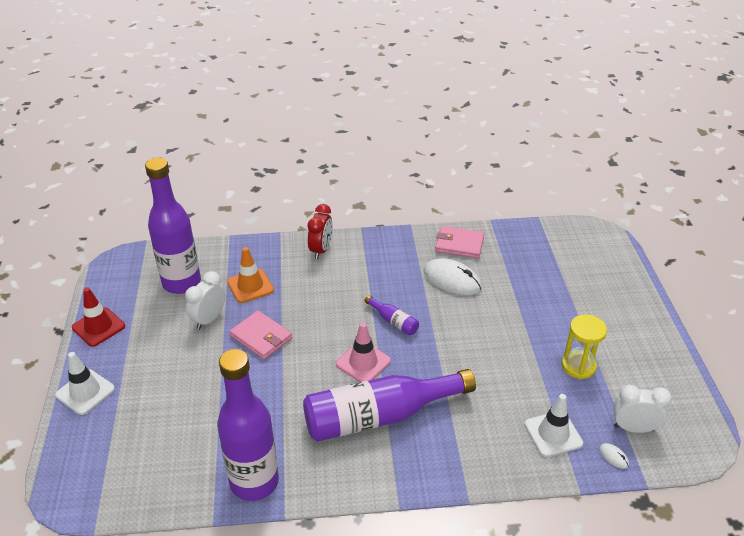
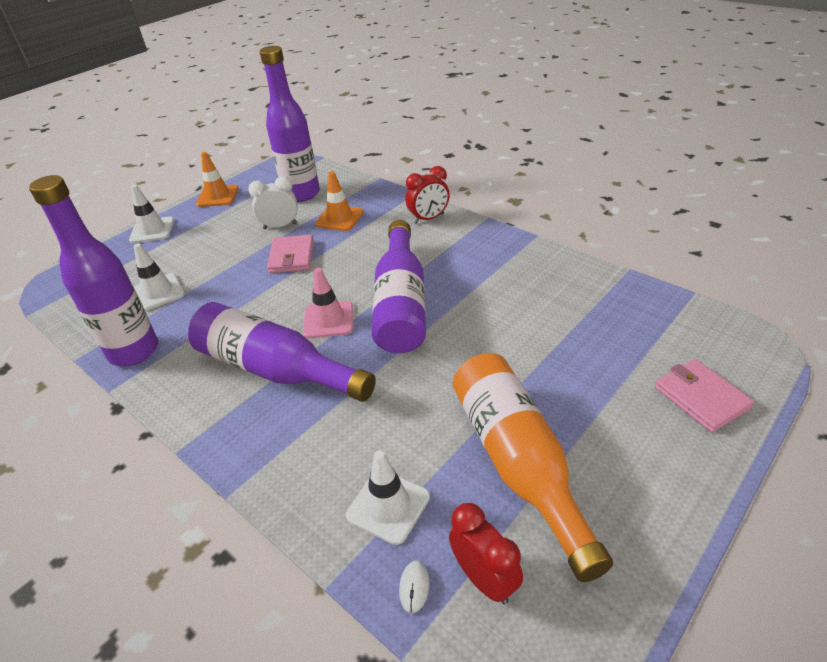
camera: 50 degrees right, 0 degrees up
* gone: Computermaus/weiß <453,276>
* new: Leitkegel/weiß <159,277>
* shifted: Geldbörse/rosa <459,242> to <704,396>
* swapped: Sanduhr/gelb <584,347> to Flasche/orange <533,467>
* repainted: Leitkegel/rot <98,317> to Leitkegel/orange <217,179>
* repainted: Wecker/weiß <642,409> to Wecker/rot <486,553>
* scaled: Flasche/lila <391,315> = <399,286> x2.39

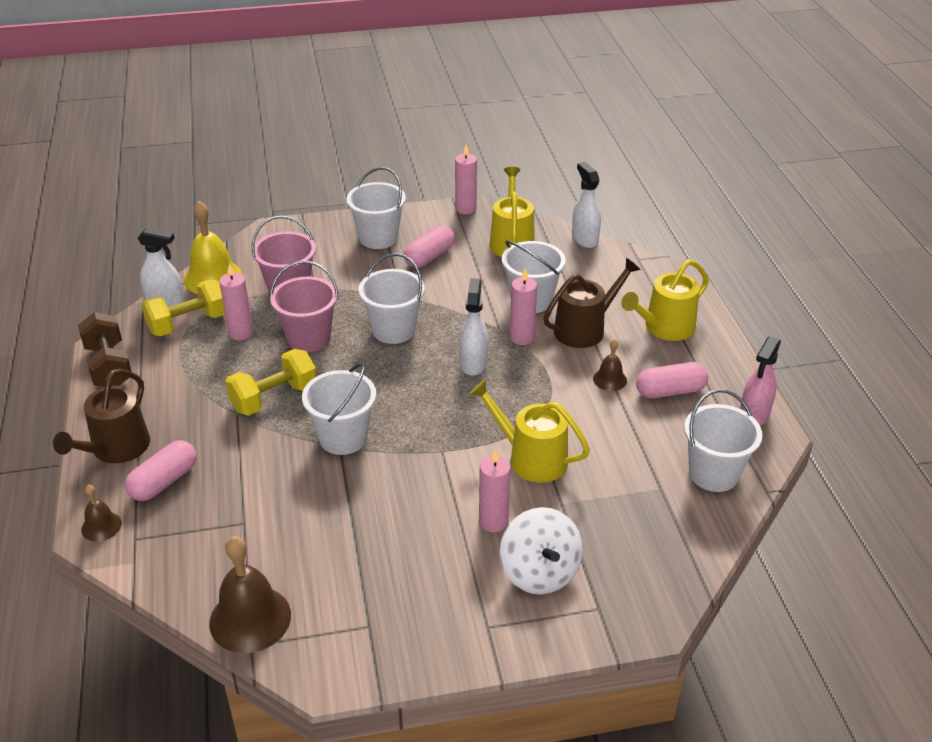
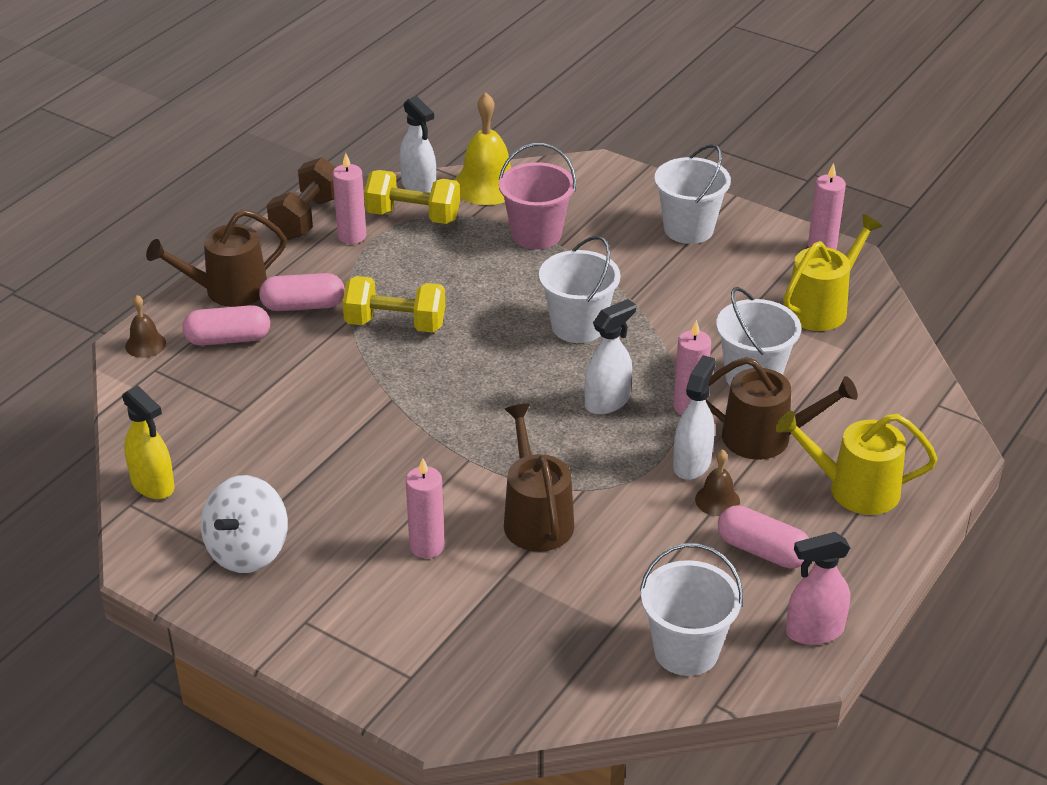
camera: 45 degrees right, 0 degrees up
* gone: Eimer/rosa <304,306>
* gone: Eimer/weiß <339,409>
* shifted: Kerze/rosa <236,301> to <349,198>
* shifted: Kapsel/rosa <429,246> to <302,292>
* shifted: Kreisel/weiß <541,551> to <244,524>
* shifted: Sprühflasche/weiß <586,205> to <694,417>
* swapped: Glocke/braun <250,594> to Sprühflasche/gelb <148,442>
* repainted: Gießkanne/gelb <529,431> to Gießkanne/braun <539,478>

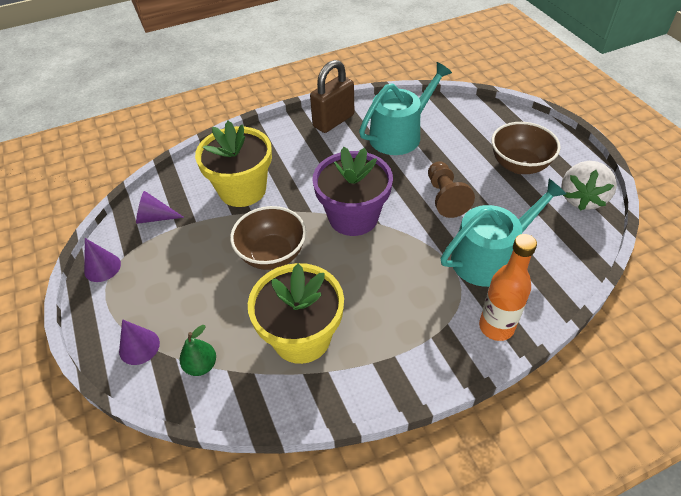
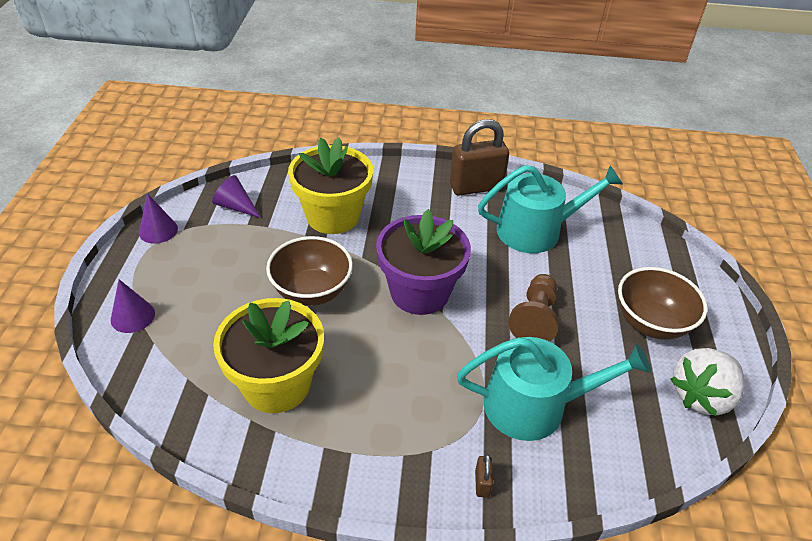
camera: 25 degrees right, 5 degrees down
* gone: Birne/grün <198,350>
* swapped: Flasche/orange <508,287> to Vorhängeschloss/braun <484,475>

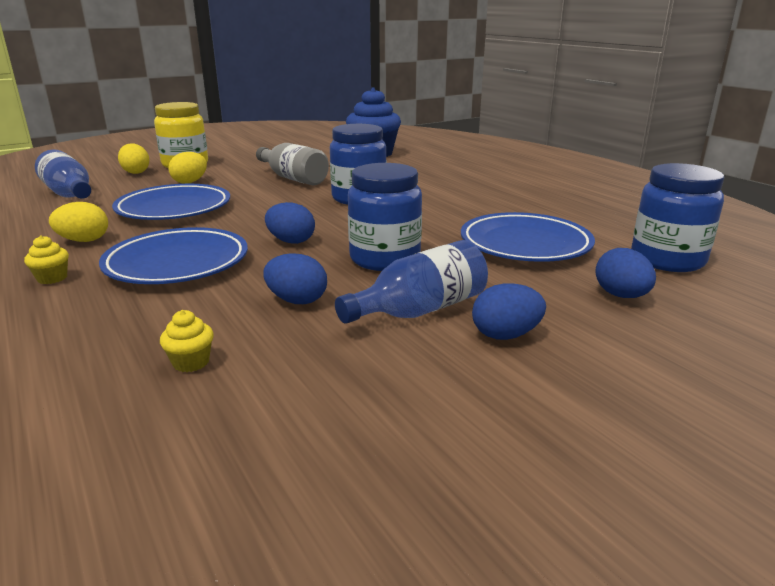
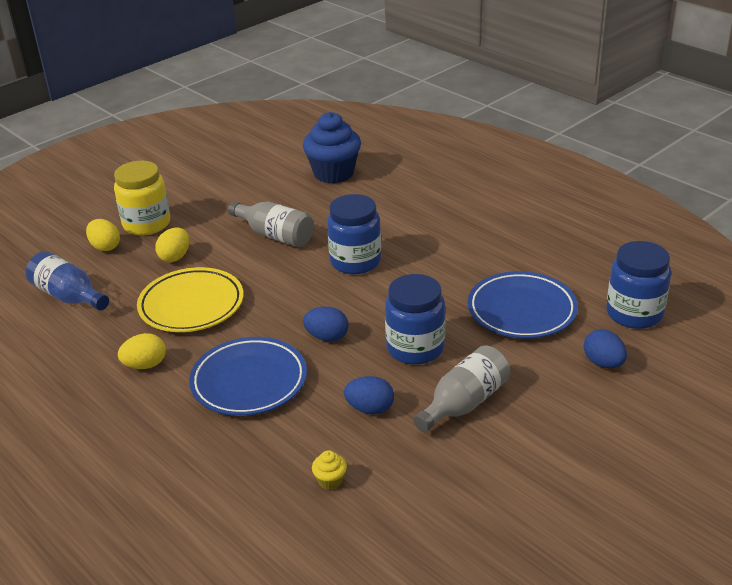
camera: 10 degrees left, 10 degrees up
* gone: Muffin/gelb <46,259>
* gone: Ei/blau <509,312>
* repainted: Teller/blau <171,202> to Teller/gelb <190,299>
* repainted: Flasche/blau <411,282> to Flasche/grau <461,388>

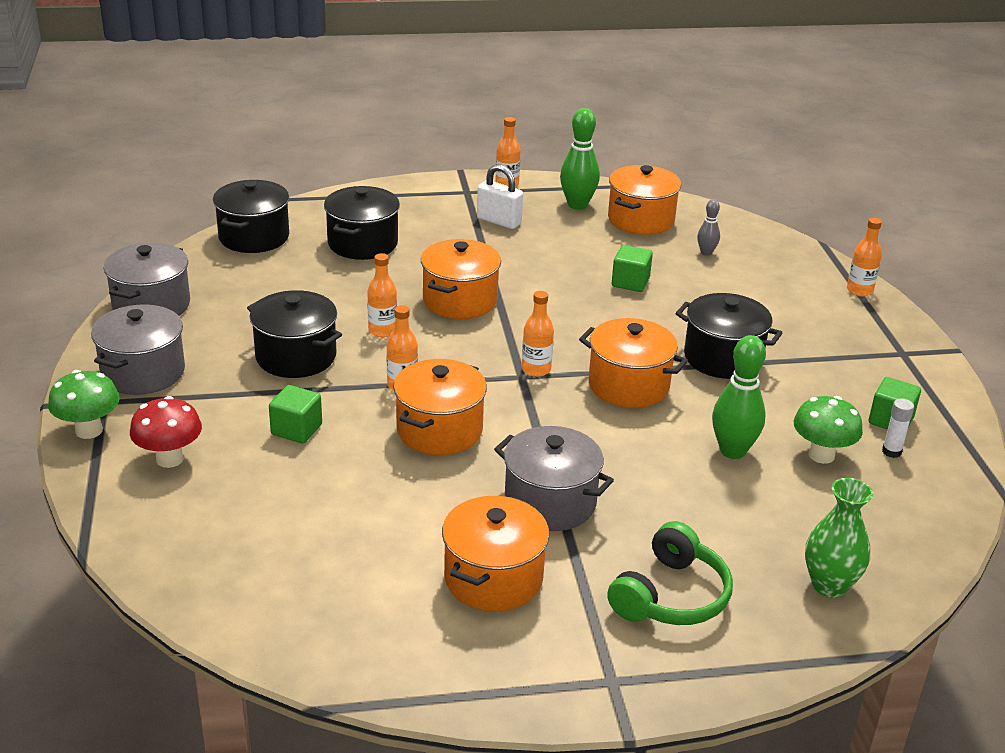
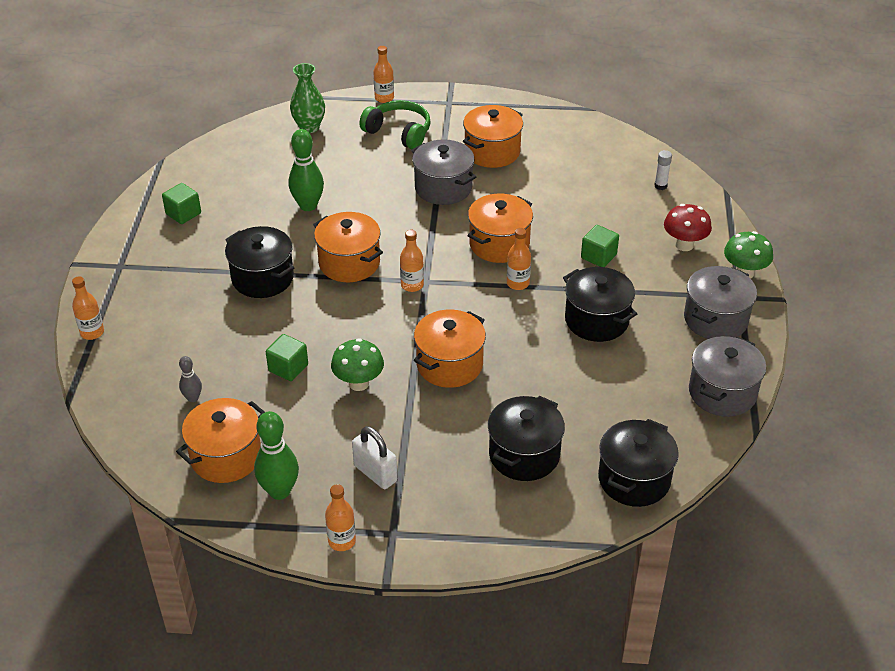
camera: 165 degrees left, 10 degrees up
* shifted: Flasche/orange <382,295> to <383,74>
* shifted: Pilz/grün <828,430> to <357,364>
* shifted: Klebestift/weiß <898,428> to <663,170>
* rotated: Kopfhörer/grün <670,573> = <395,124> 75 degrees clockwise

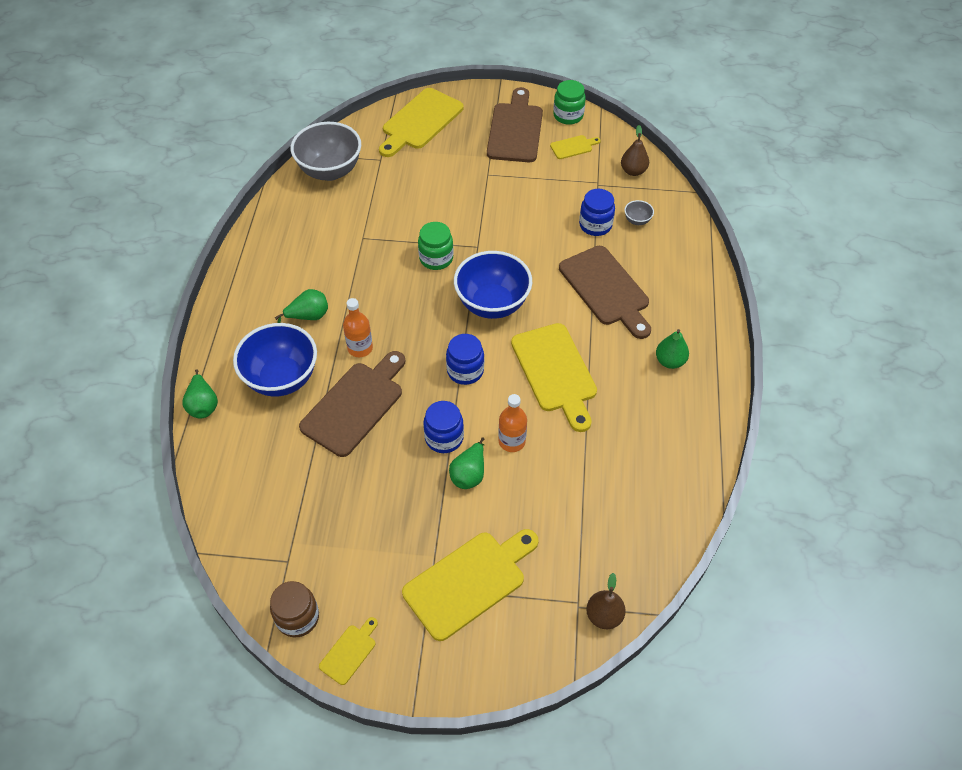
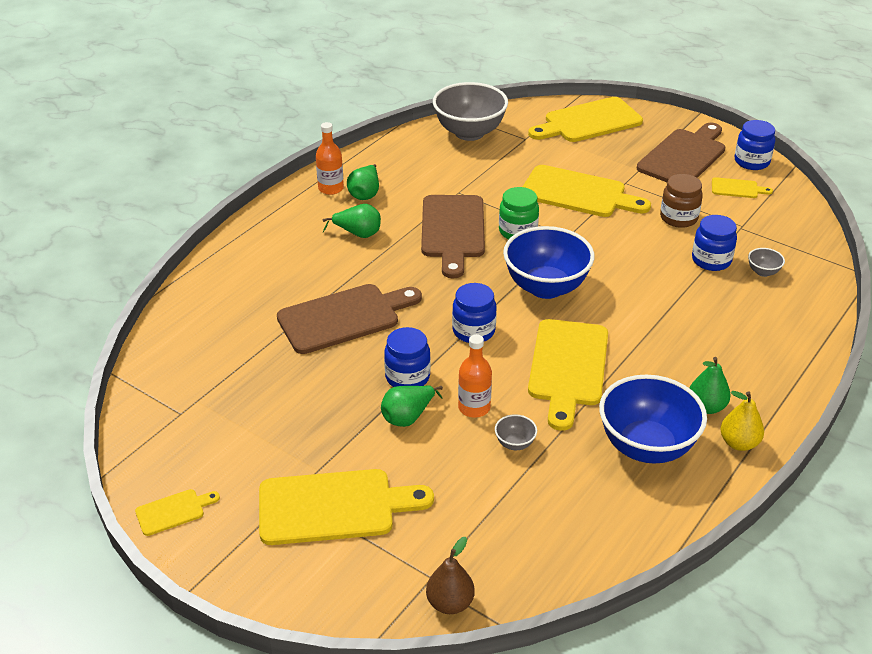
camera: 30 degrees right, 15 degrees down
* gone: Birne/braun <635,150>
* new: Schüssel/grau <516,432>
* new: Schneidebrett/gelb <587,191>
* new: Birne/gelb <742,421>
* shifted: Birne/grün <200,393> to <363,182>
* shifted: Schüssel/blau <275,360> to <653,419>
* shifted: Einmachglas/braun <294,609> to <681,201>
* shifted: Flasche/orange <358,327> to <330,158>
* shifted: Schneidebrett/braun <605,292> to <453,236>
* repainted: Einmachglas/grün <569,102> to Einmachglas/blau <754,145>

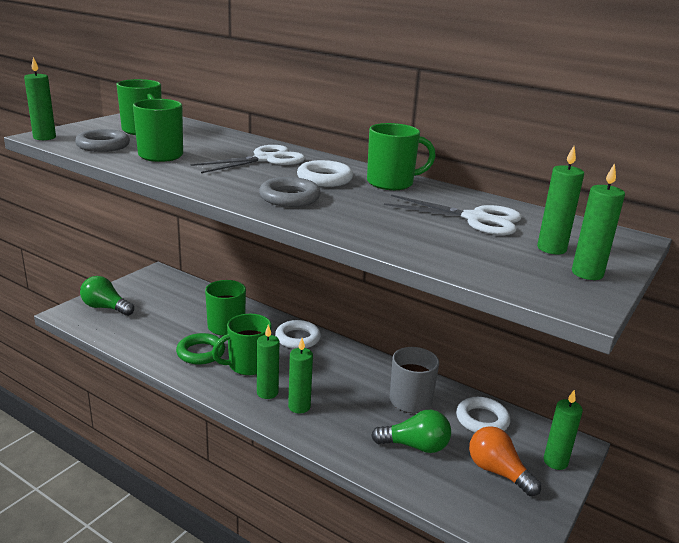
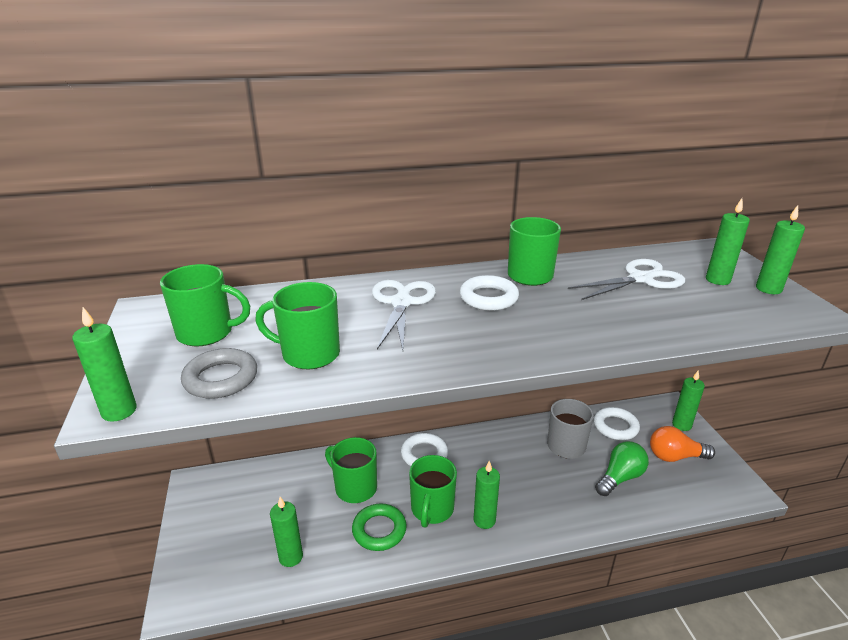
camera: 45 degrees left, 5 degrees up
* gone: Glühbirne/grün <107,296>
* gone: Ring/grau <290,192>
* shifted: Kerze/grün <300,376> to <286,532>

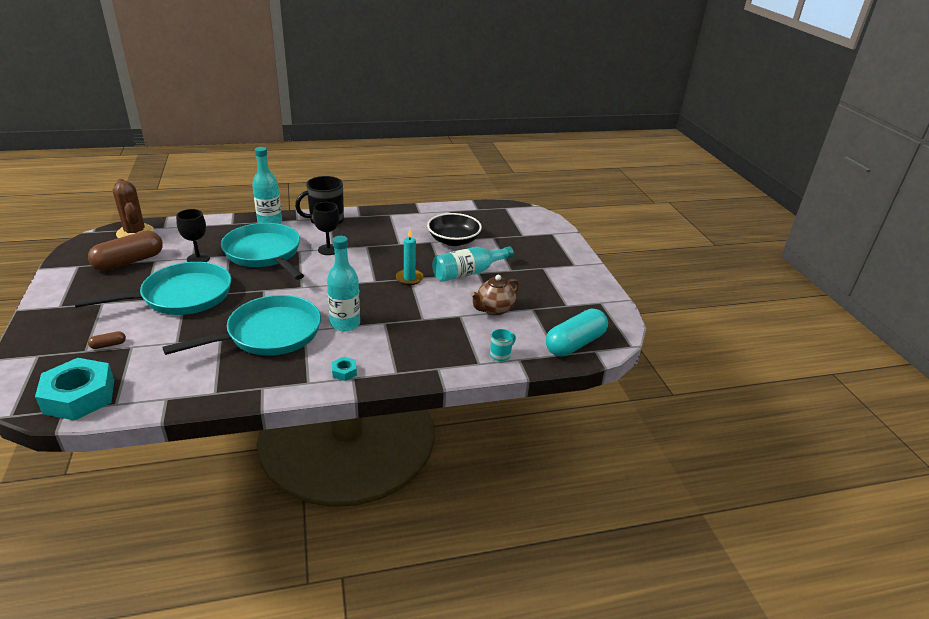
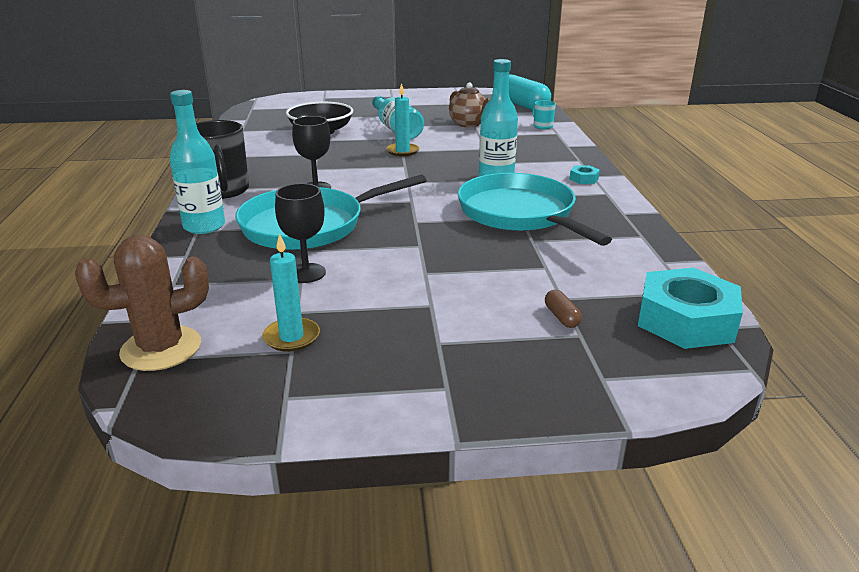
camera: 80 degrees left, 5 degrees down
* gone: Pfanne/türkis <152,288>
* swapped: Kapsel/braun <125,251> to Kerze/türkis <291,292>

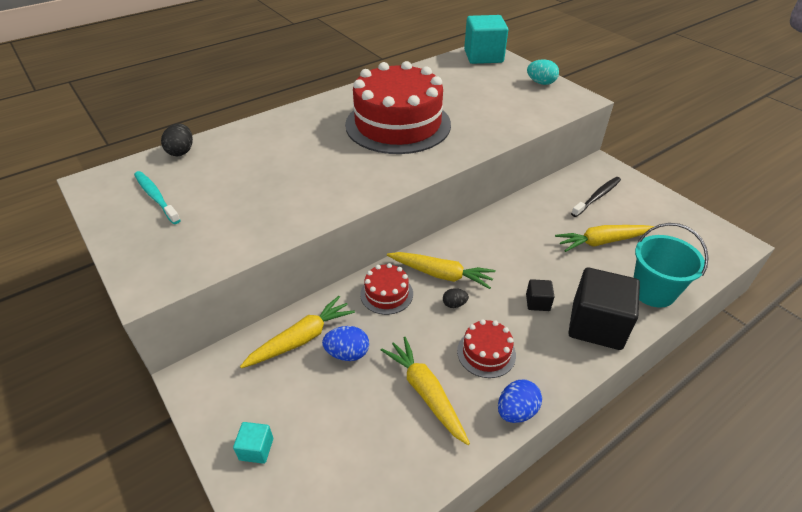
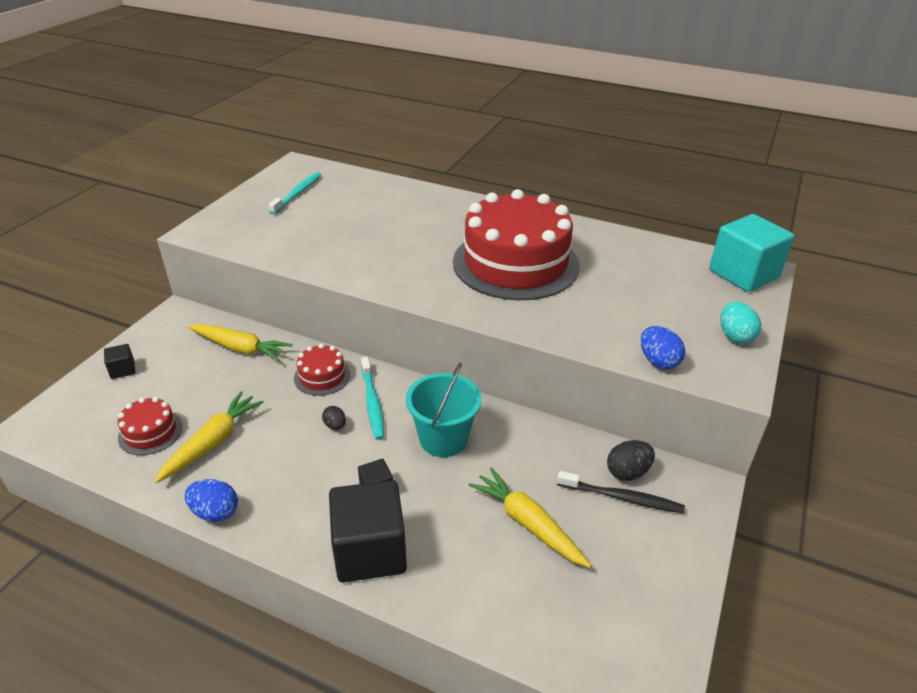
camera: 60 degrees right, 5 degrees down
* shifted: Ei/schwarz <177,139> to <631,460>
* shifted: Ei/blau <345,343> to <663,347>
* shifted: Kuchen/rot <486,348> to <150,426>
* shifted: Eimer/türkis <671,265> to <444,409>
* swapped: Karotte/gelb <441,270> to Zahnbürste/türkis <372,398>
* repainted: Kubus/türkis <253,443> to Kubus/schwarz <119,361>

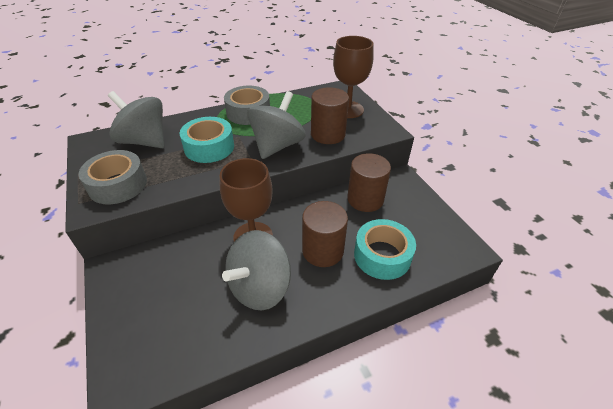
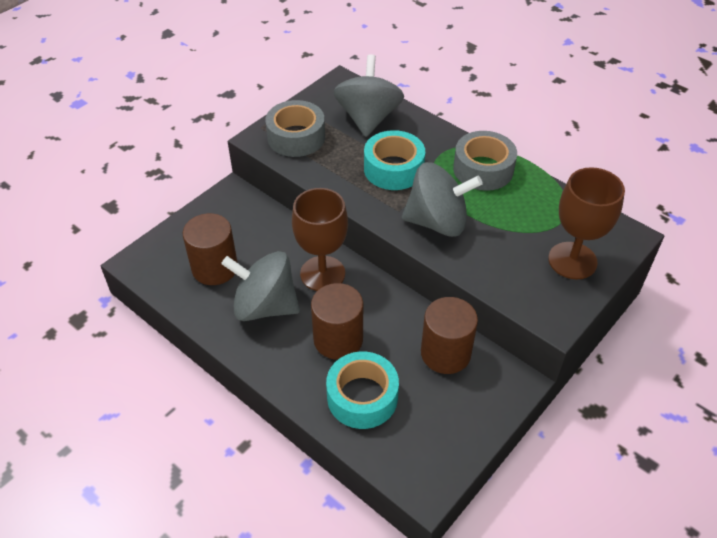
camera: 65 degrees right, 5 degrees up
* shifted: Vollzylinder/braun <330,115> to <210,249>

